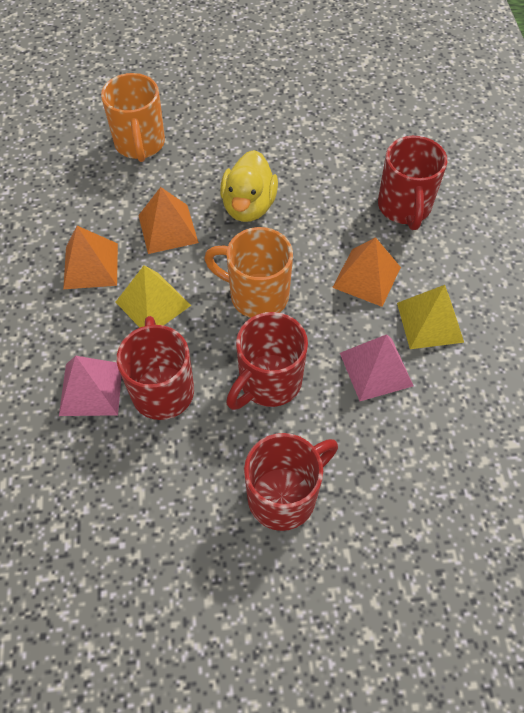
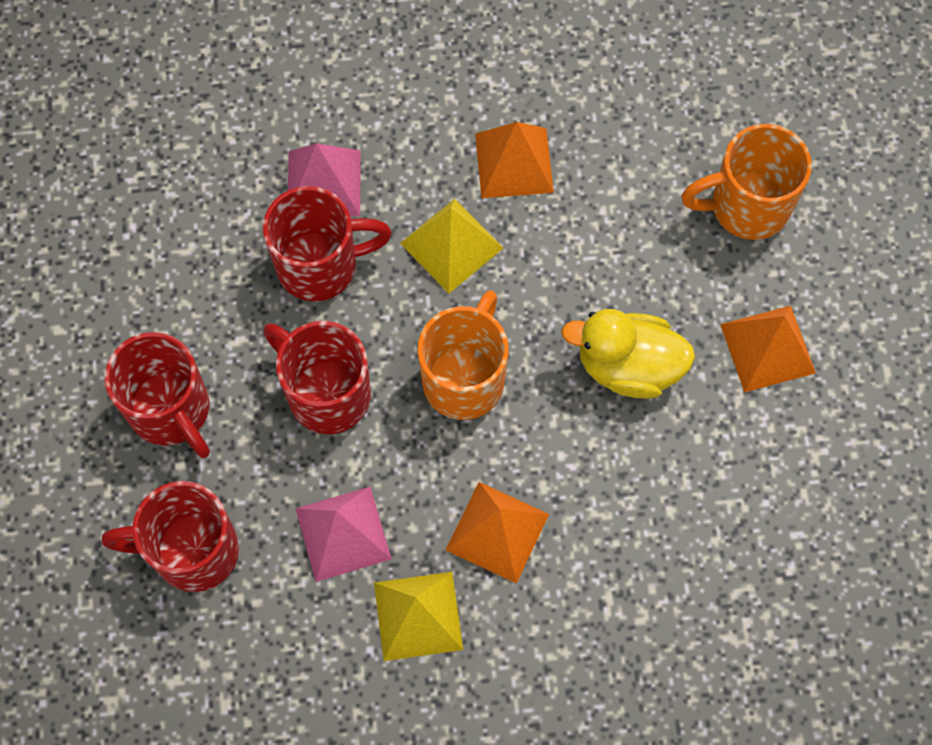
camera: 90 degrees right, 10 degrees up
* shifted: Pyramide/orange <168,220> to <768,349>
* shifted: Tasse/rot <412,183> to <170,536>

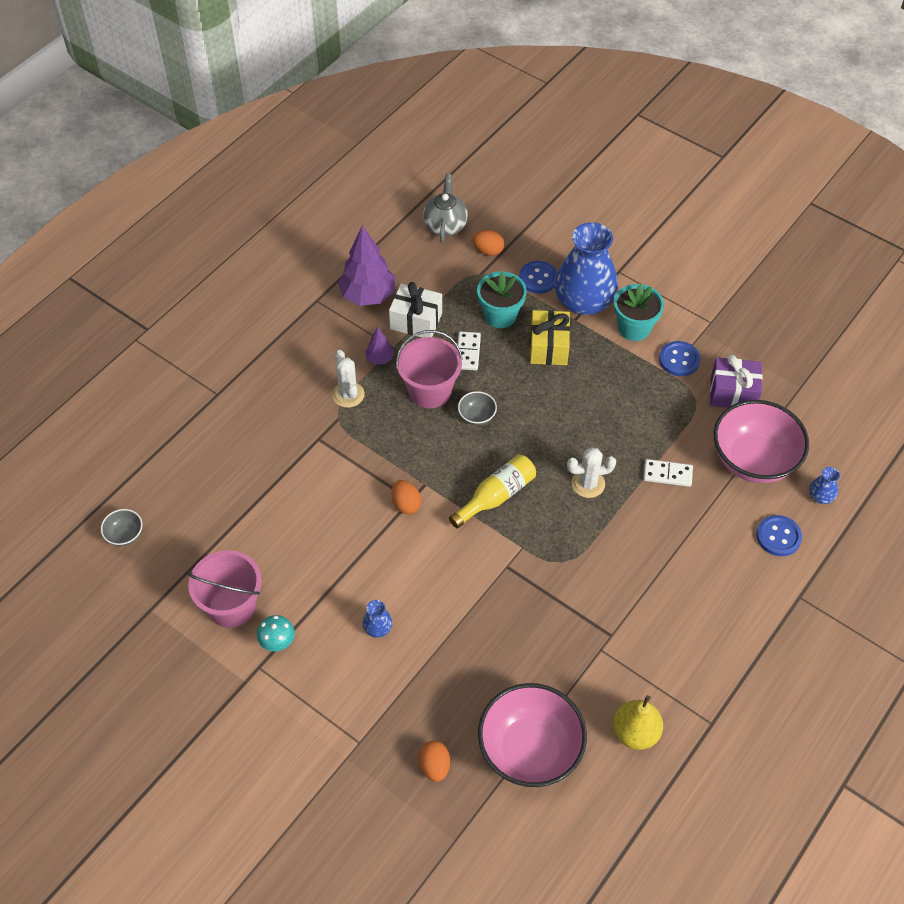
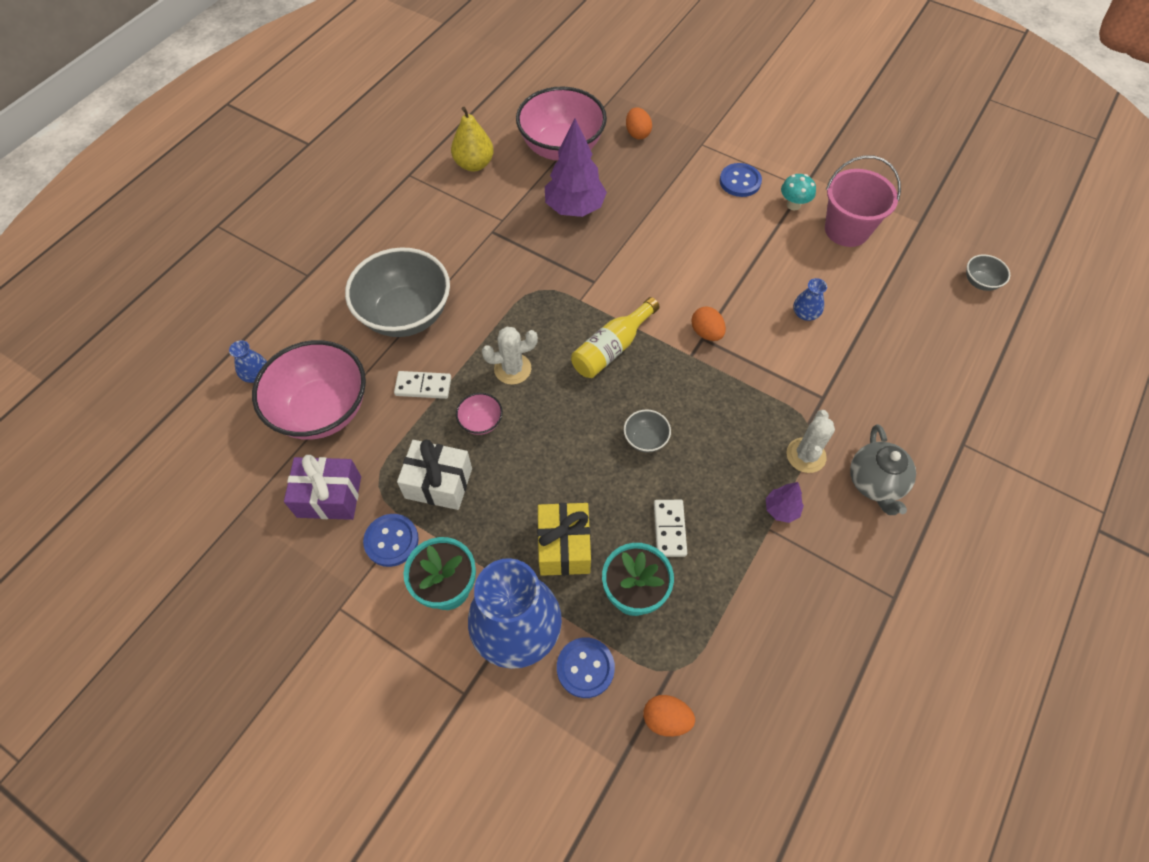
camera: 175 degrees right, 5 degrees up
* gone: Eimer/rosa <429,369>
* new: Schüssel/grau <397,292>
* new: Schüssel/rosa <479,414>
* shifted: Baum/lila <366,265> to <576,167>
* shifted: Vase/blau <377,619> to <810,299>
* shifted: Geschenk/weiß <415,310> to <434,475>
* shifted: Teekanne/grau <445,208> to <883,469>
* shifted: Knopf/blau <779,535> to <741,180>
* rotated: Kaktus/weiß <348,379> = <810,441> 45 degrees clockwise

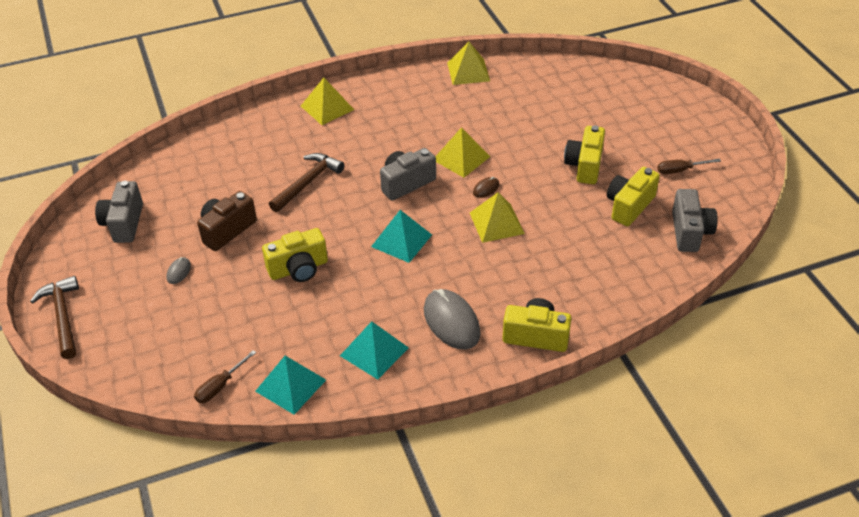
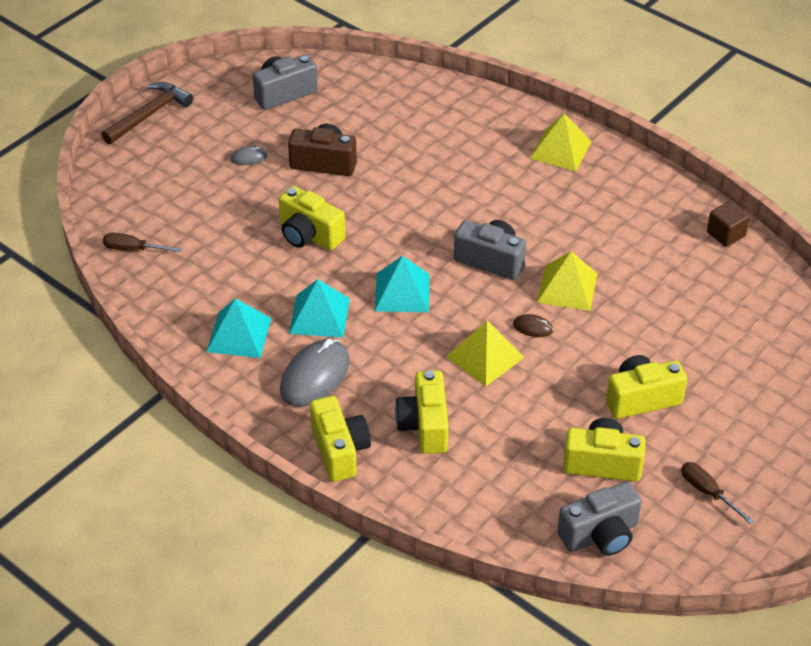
camera: 60 degrees right, 0 degrees up
* gone: Hammer/braun <306,182>
* new: Kamera/gelb <421,412>
* shifted: Pyramide/türkis <290,385> to <319,308>
* swapped: Pyramide/gelb <468,63> to Kubus/braun <728,224>

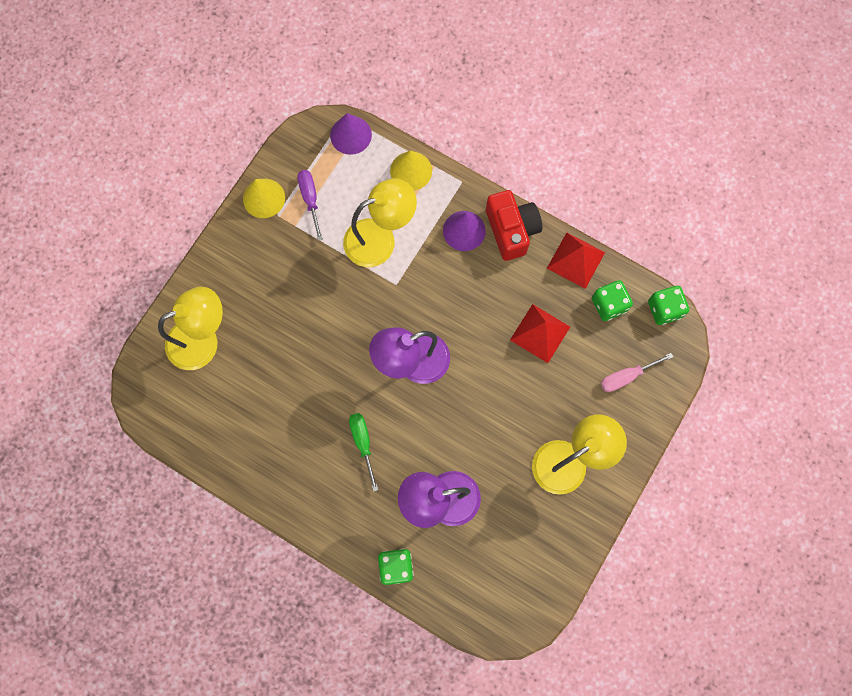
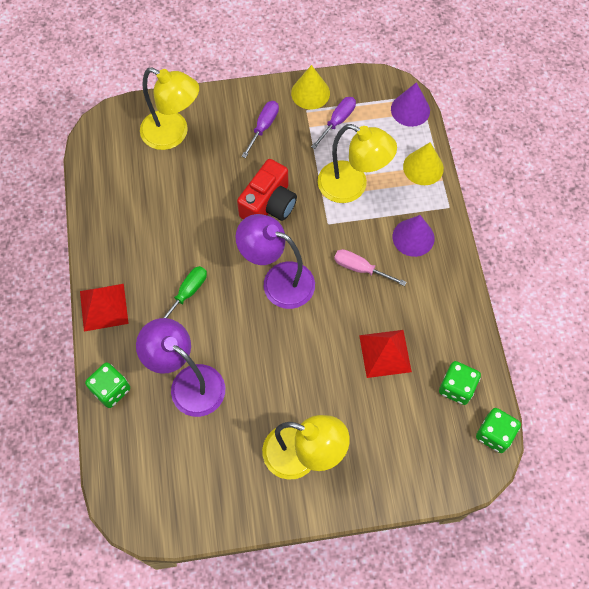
camera: 50 degrees right, 10 degrees down
* new: Schraubenzieher/lila <260,129>
* shifted: Kamera/rot <514,225> to <267,190>
* shifted: Pyramide/rot <576,261> to <104,308>
* shifted: Schraubenzieher/rosa <637,372> to <370,267>

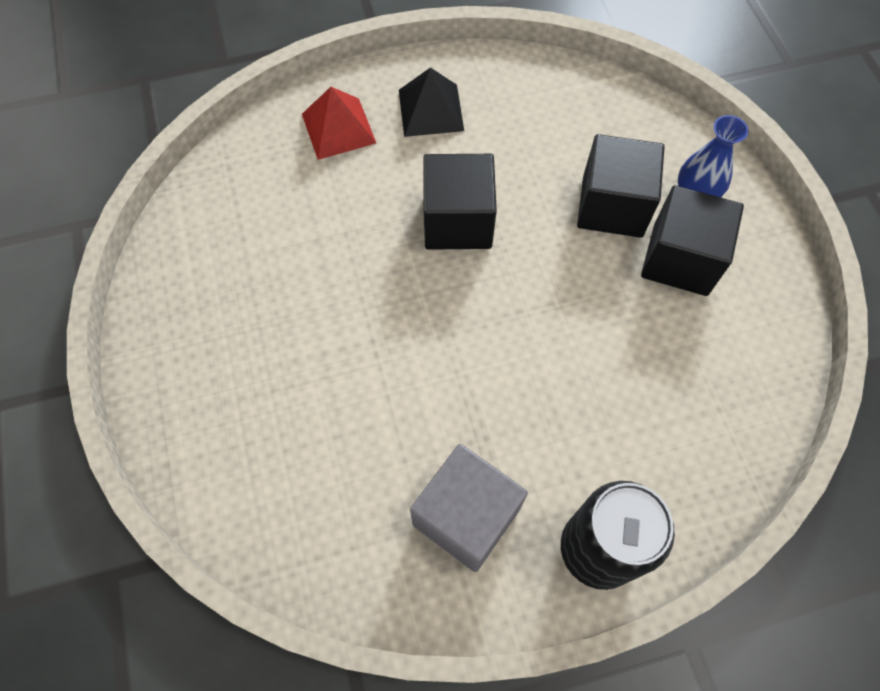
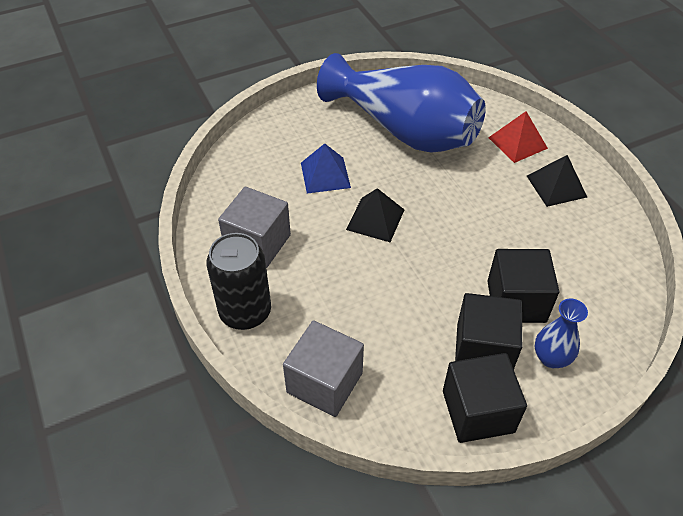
camera: 80 degrees right, 15 degrees down
* new: Kubus/grau <323,368>
* new: Pyramide/blau <326,168>
* new: Vase/blau <401,103>
* new: Pyramide/schwarz <375,215>
* shifted: Kubus/schwarz <460,202> to <485,398>

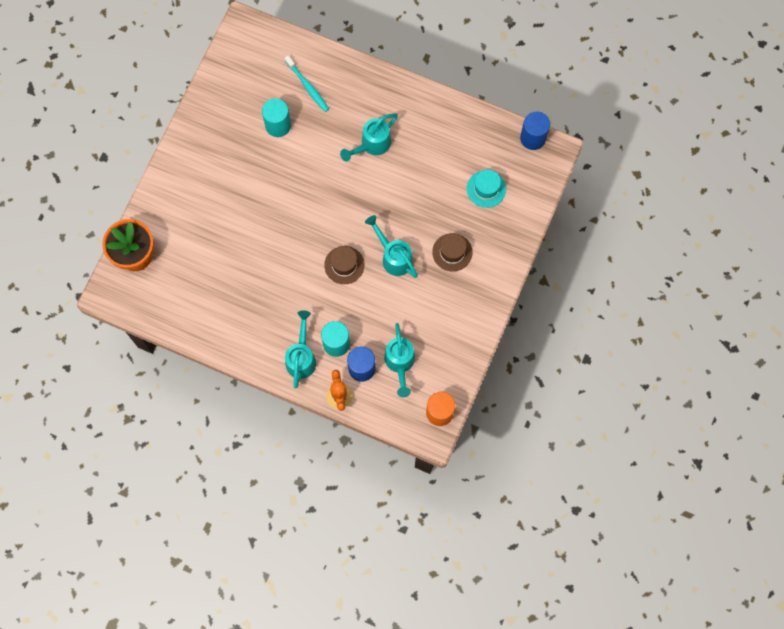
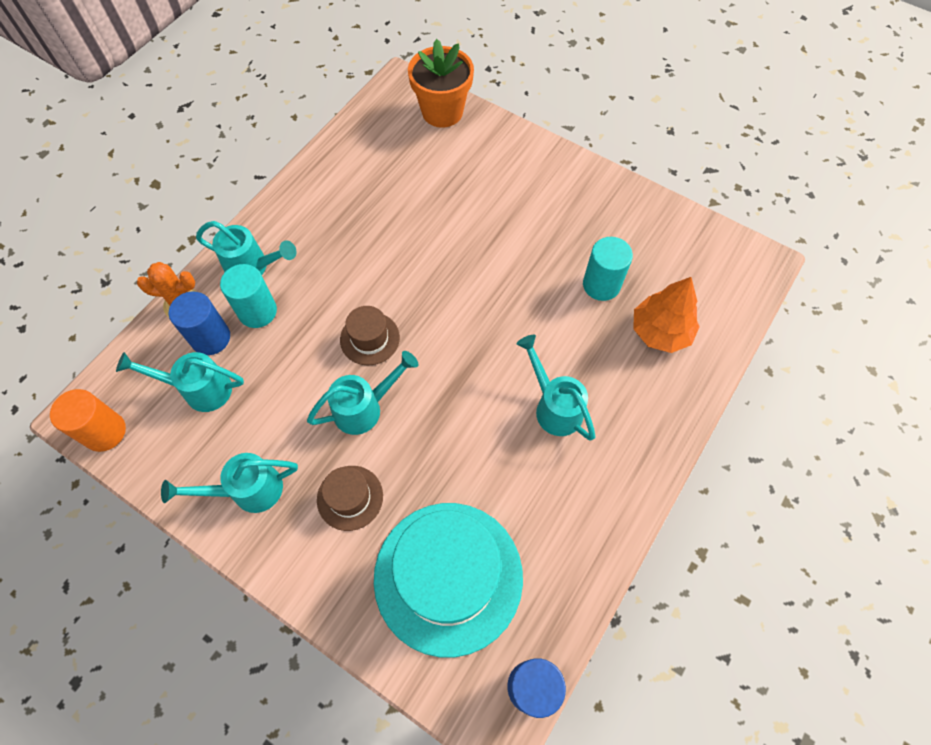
camera: 100 degrees right, 10 degrees down
* new: Gießkanne/türkis <229,483>
* swapped: Zahnbürste/türkis <307,84> to Baum/orange <666,315>
* scaled: Hut/türkis <486,188> = <448,580> x2.14

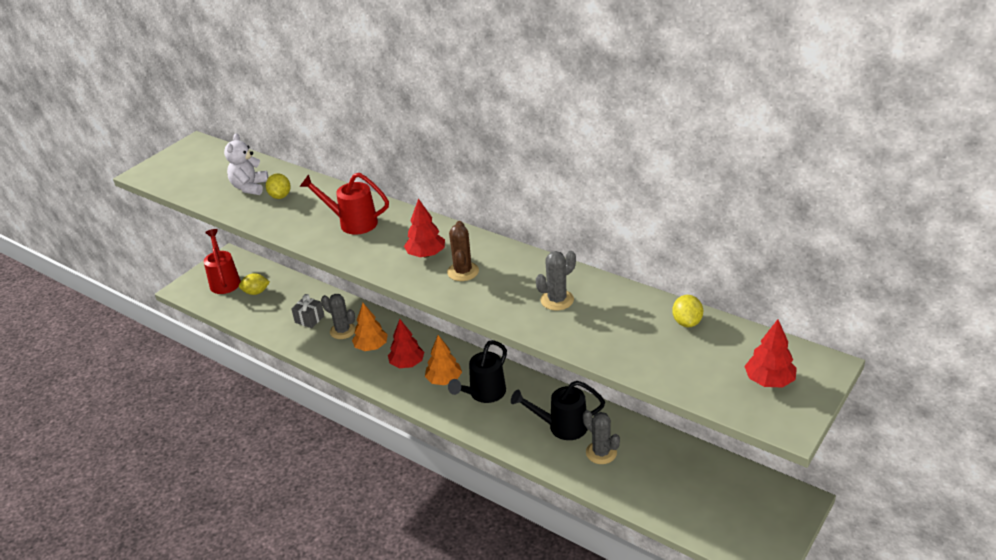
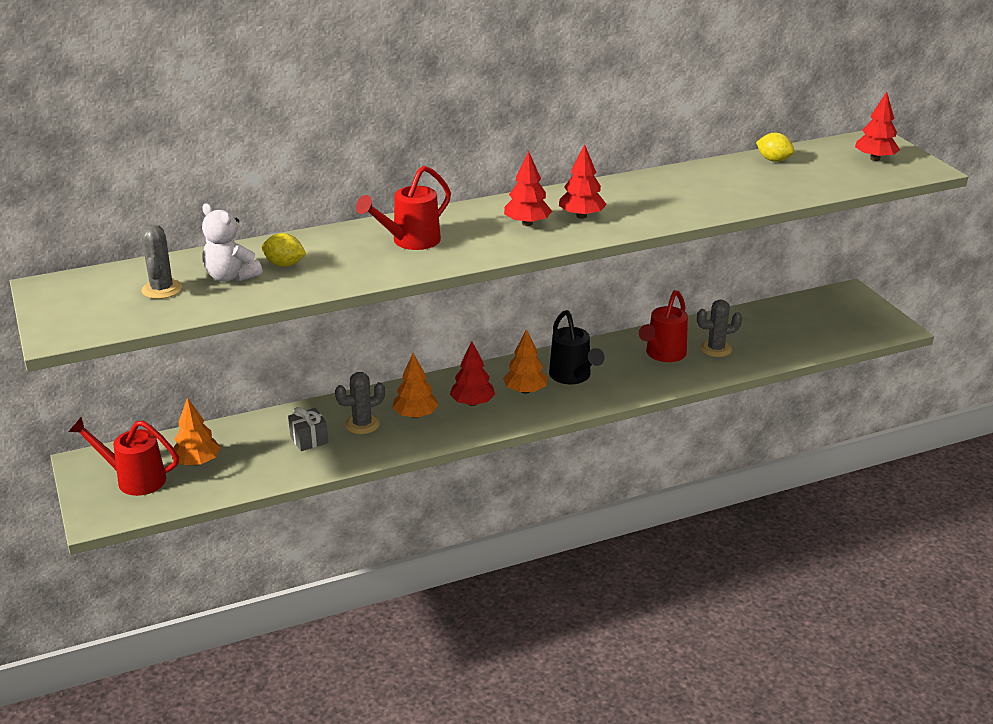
camera: 60 degrees left, 5 degrees down
* shifted: Kaktus/grau <556,281> to <161,262>
* swapped: Zitrone/gelb <254,284> to Baum/orange <196,432>
* swapped: Kaktus/braun <463,251> to Baum/rot <583,181>
* repainted: Gießkanne/schwarz <558,410> to Gießkanne/rot <663,326>

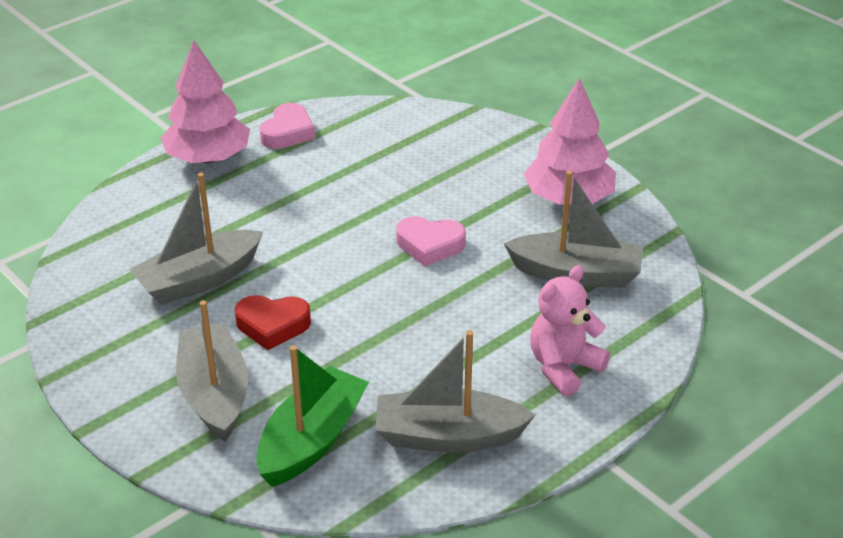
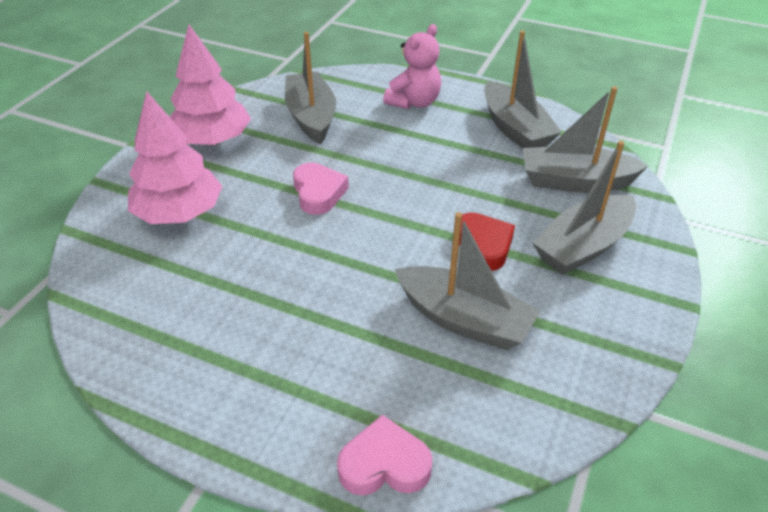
camera: 115 degrees left, 5 degrees up
* shifted: Baum/rosa <205,101> to <175,157>
* shifted: Herz/rosa <287,126> to <385,455>
* repainted: Boot/grün <312,416> to Boot/grau <586,139>
* rotated: Teddybär/rosa <570,330> = <412,66> 75 degrees counterclockwise

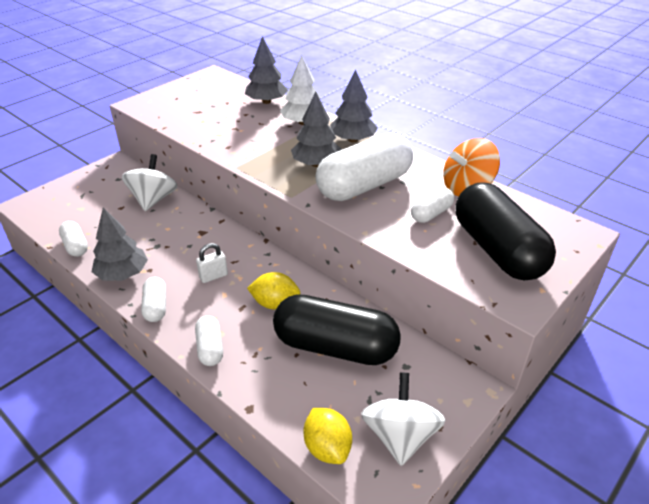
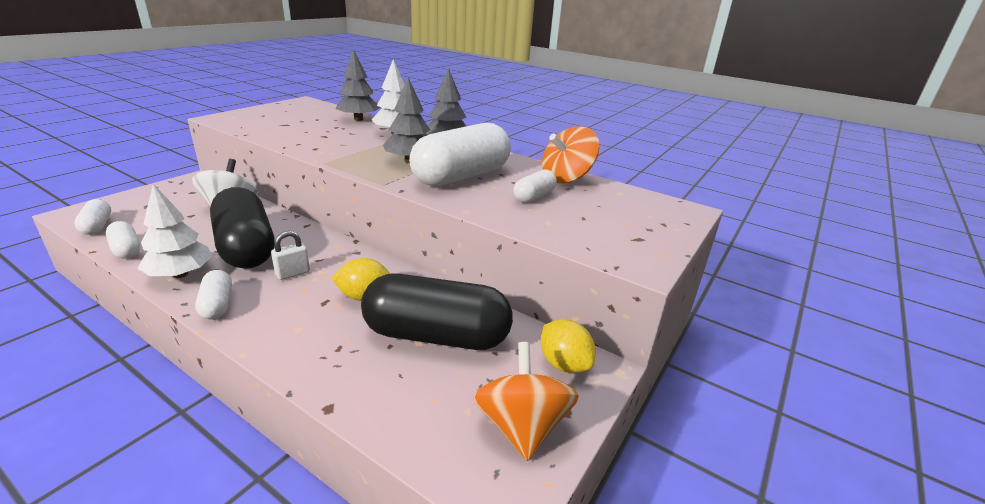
camera: 10 degrees left, 10 degrees down
* shifted: Kapsel/weiß <209,341> to <92,217>
* shifted: Zitrone/gelb <327,436> to <568,346>
* shifted: Kapsel/schwarz <506,231> to <242,228>
* repainted: Baum/grau <120,244> to Baum/weiß <175,231>
* repainted: Kreisel/weiß <403,419> to Kreisel/orange <526,401>

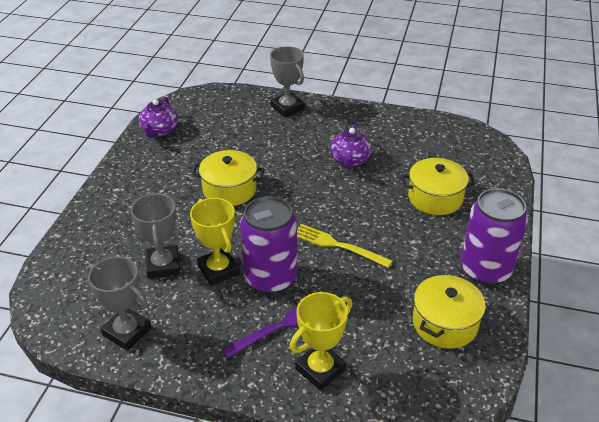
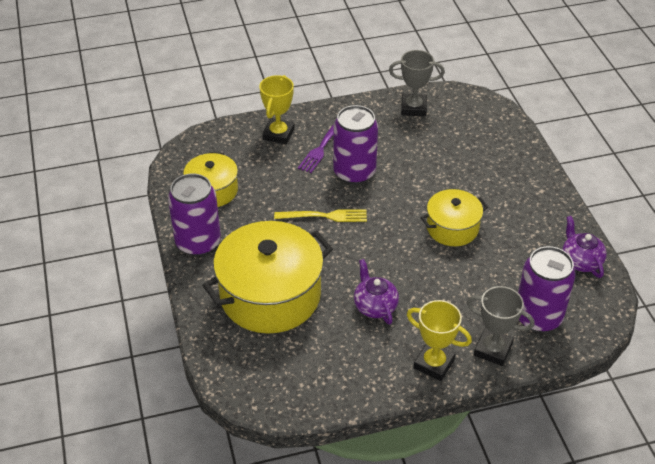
camera: 150 degrees right, 5 degrees up
* gone: Pokal/grau <155,235>
* new: Dose/lila <547,289>
* shifted: Pokal/gelb <215,242> to <439,340>
* scaled: Kochtopf/gelb <438,186> = <267,277> x1.80

